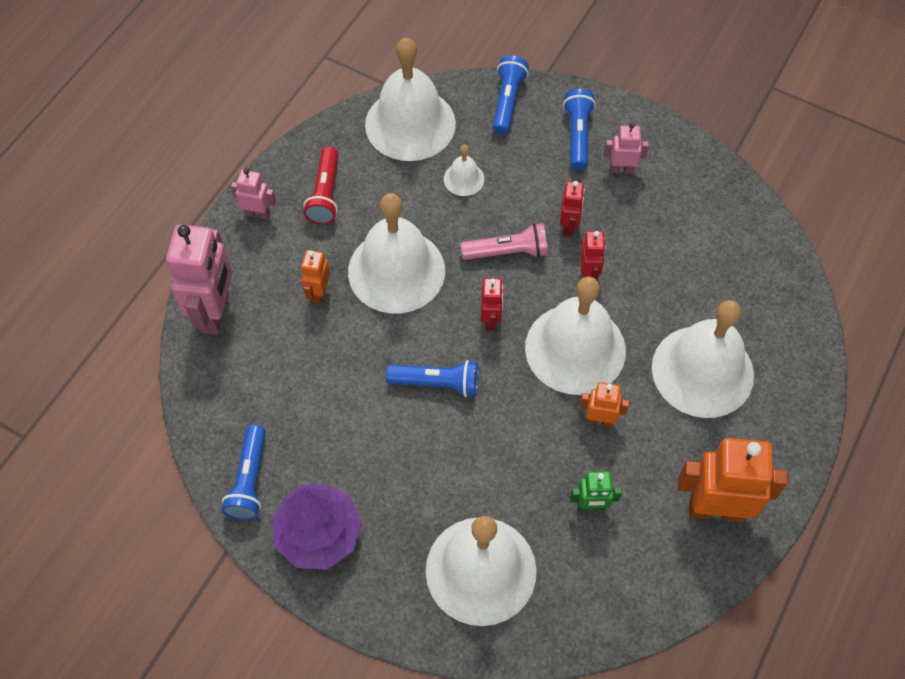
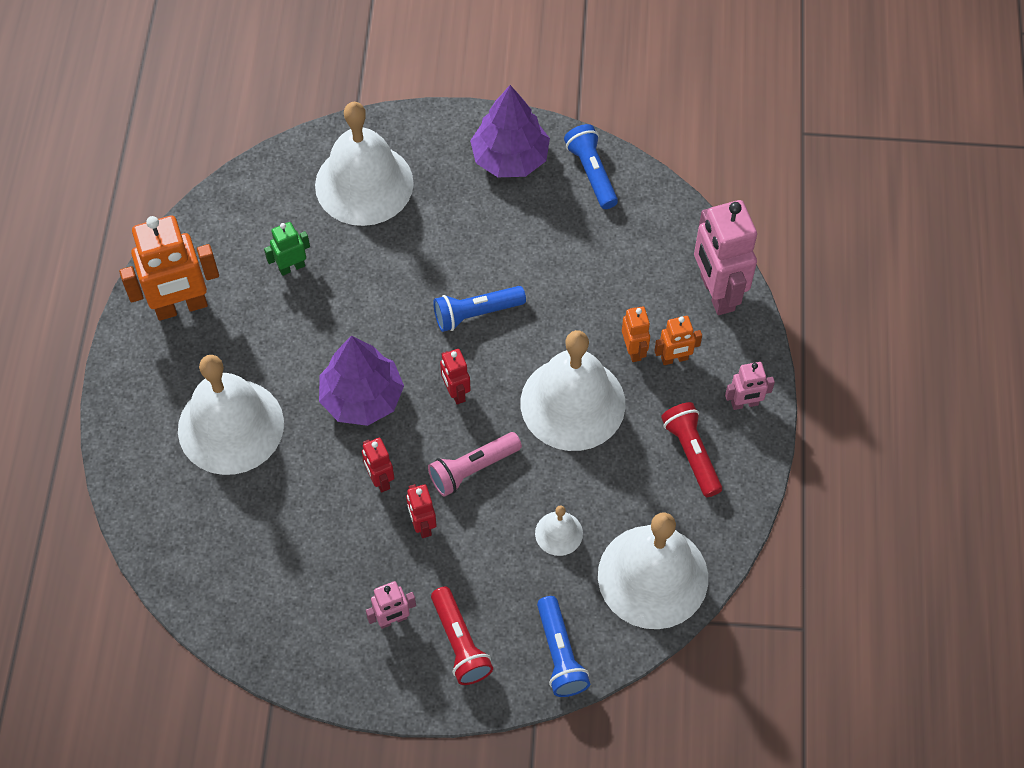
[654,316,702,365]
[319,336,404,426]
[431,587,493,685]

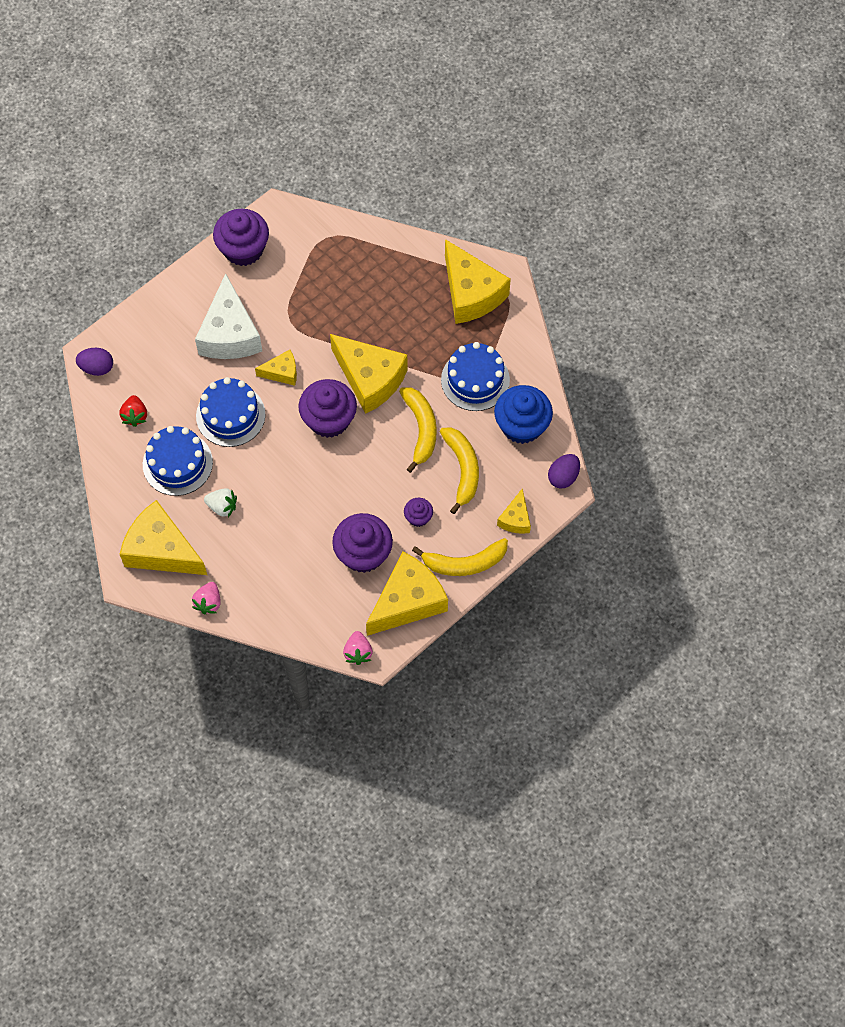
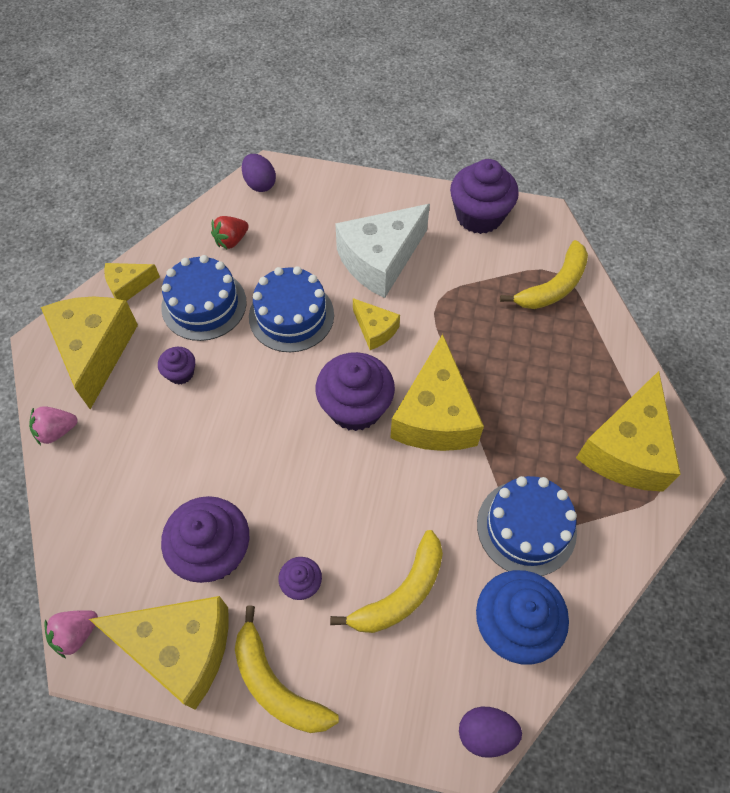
[500,240,588,309]
[104,263,160,301]
[158,347,195,385]

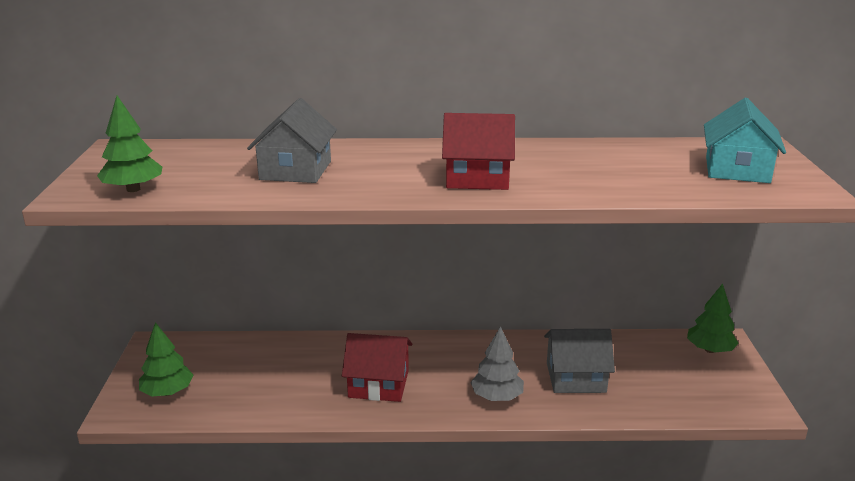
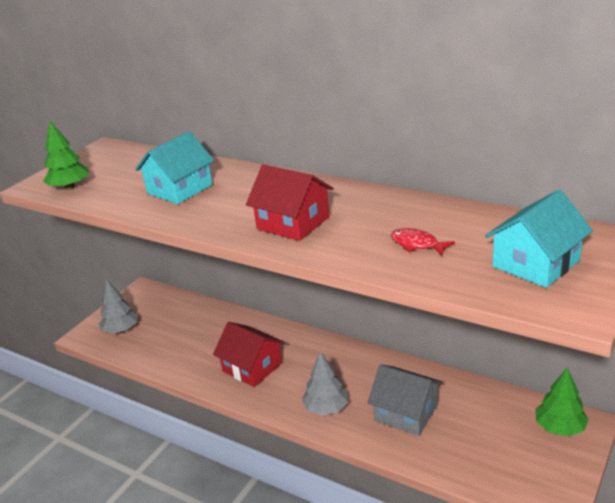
[391,228,455,256]
[99,280,138,333]
[135,131,214,204]

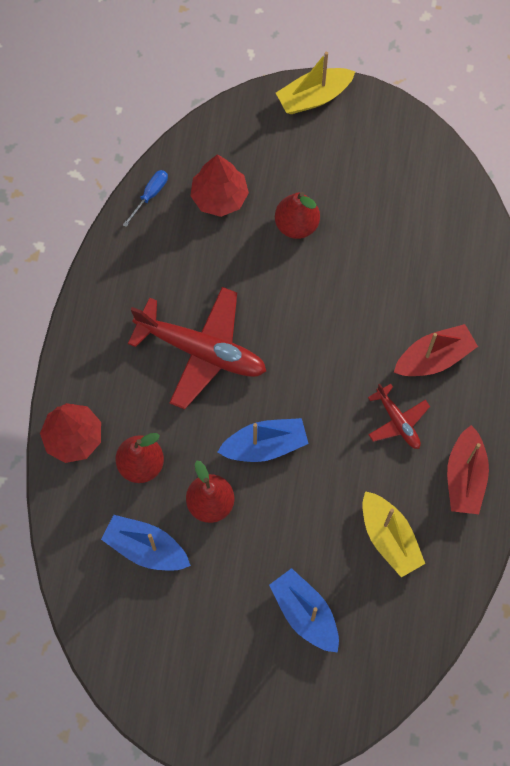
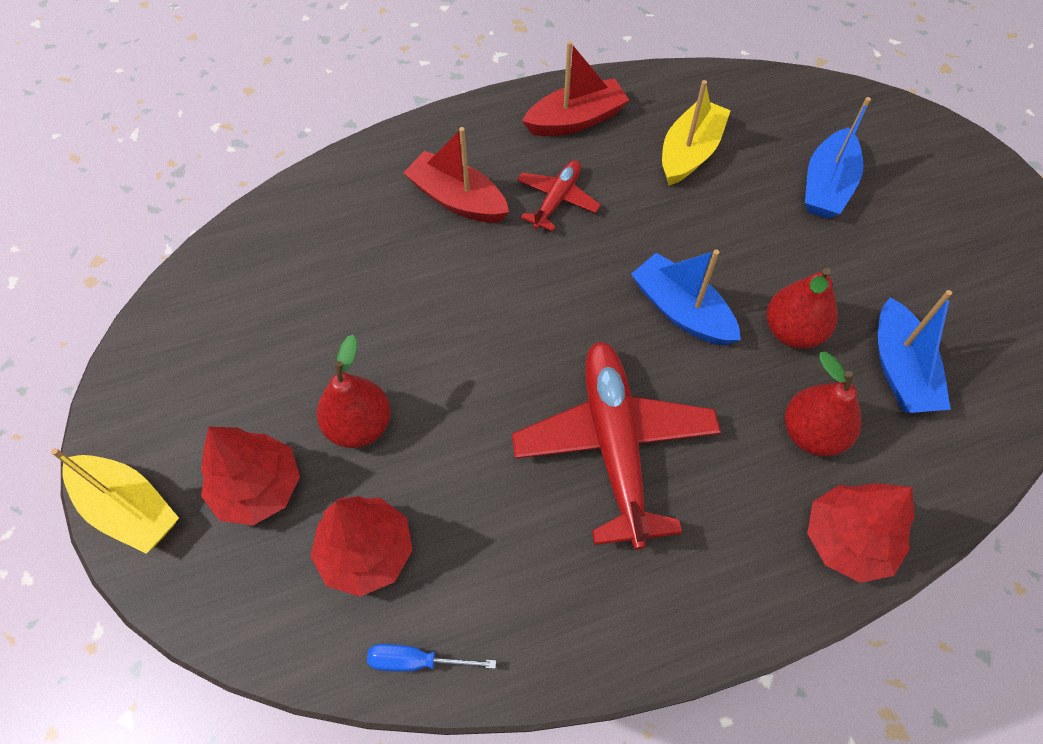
[201,427,300,525]

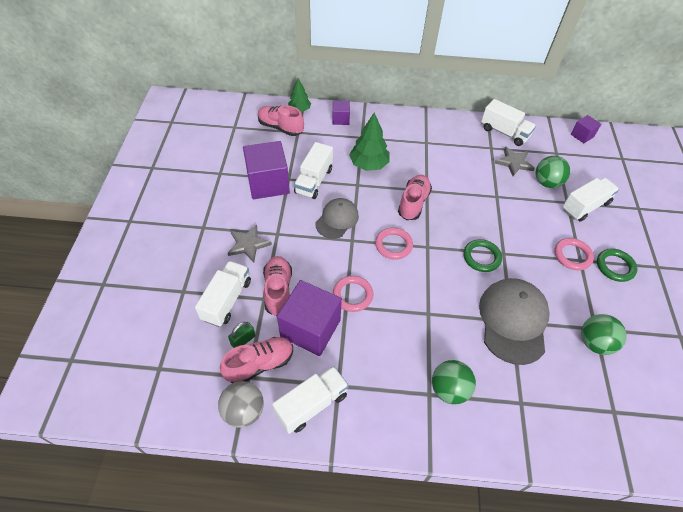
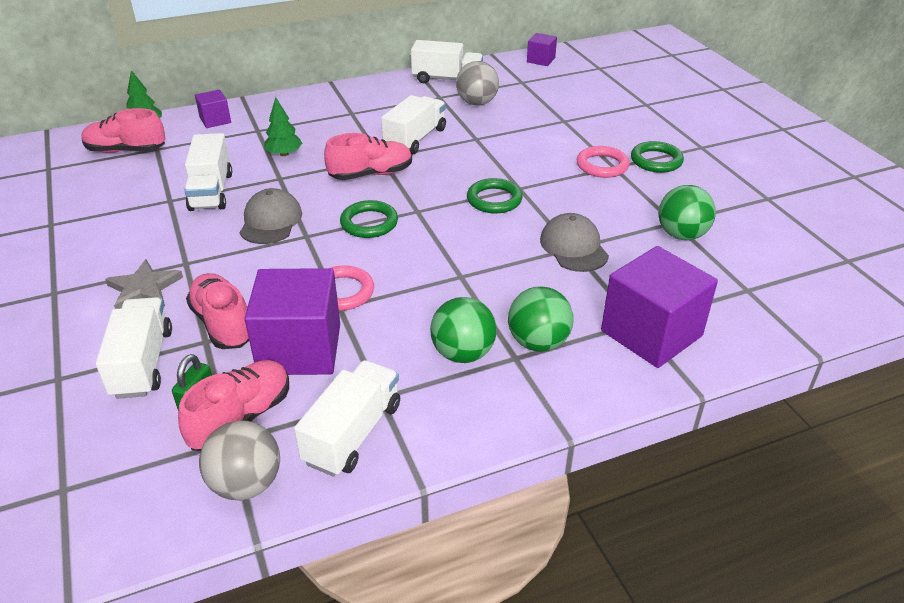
[601,246,718,368]
[430,297,497,363]
[381,95,446,154]
[456,61,499,106]
[340,200,398,238]
[324,133,412,180]
[264,97,302,156]
[540,213,609,272]

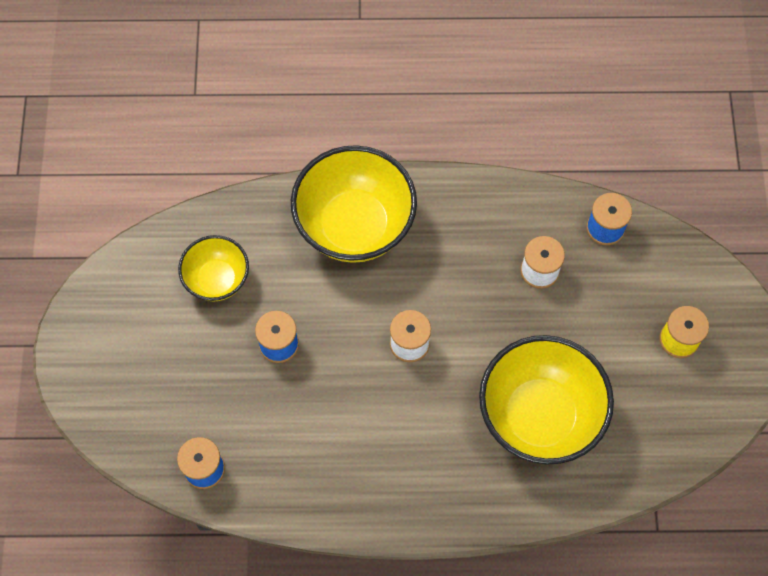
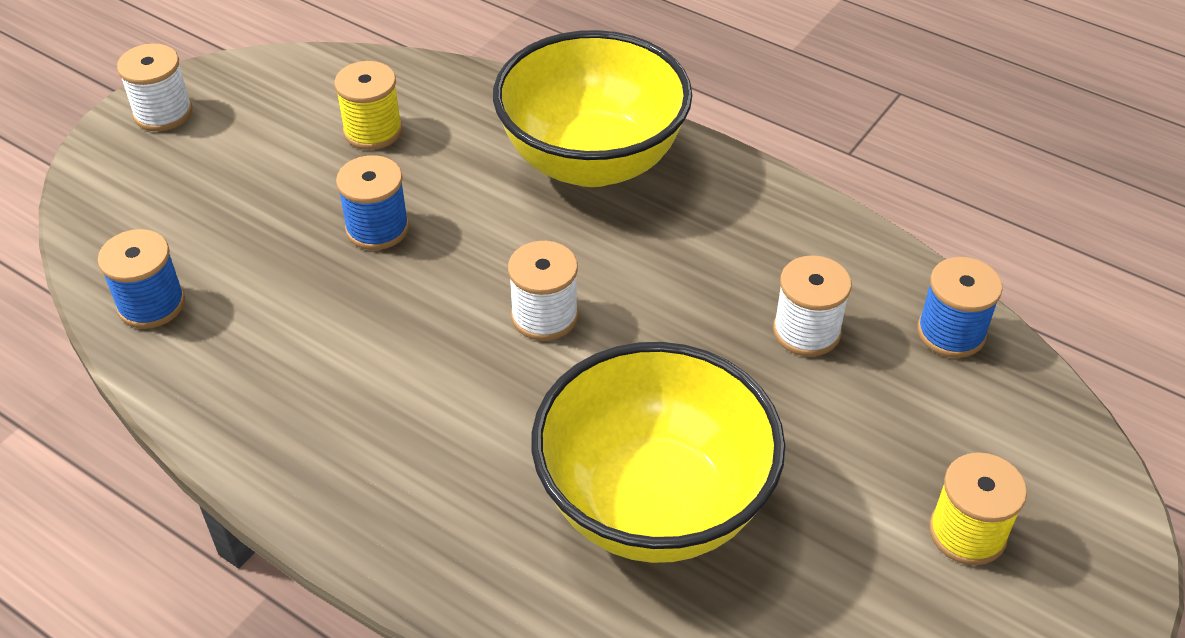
[117,44,192,131]
[334,61,403,150]

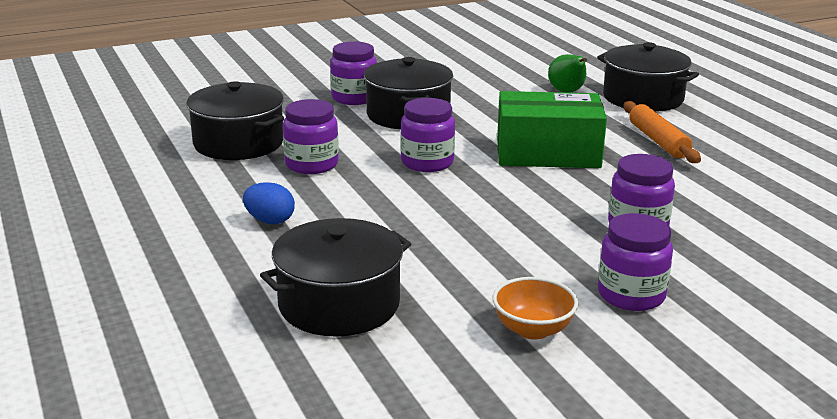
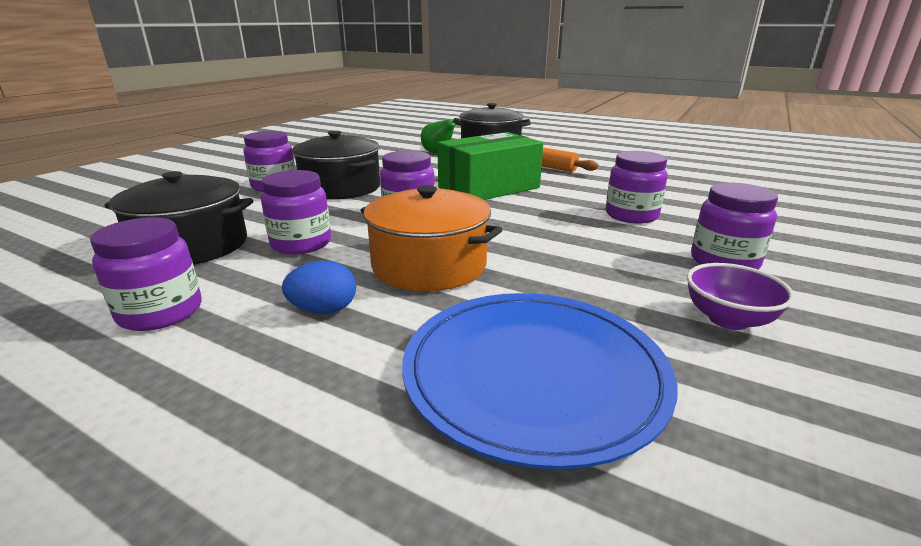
[90,217,202,331]
[360,185,502,292]
[402,293,678,470]
[687,263,795,330]

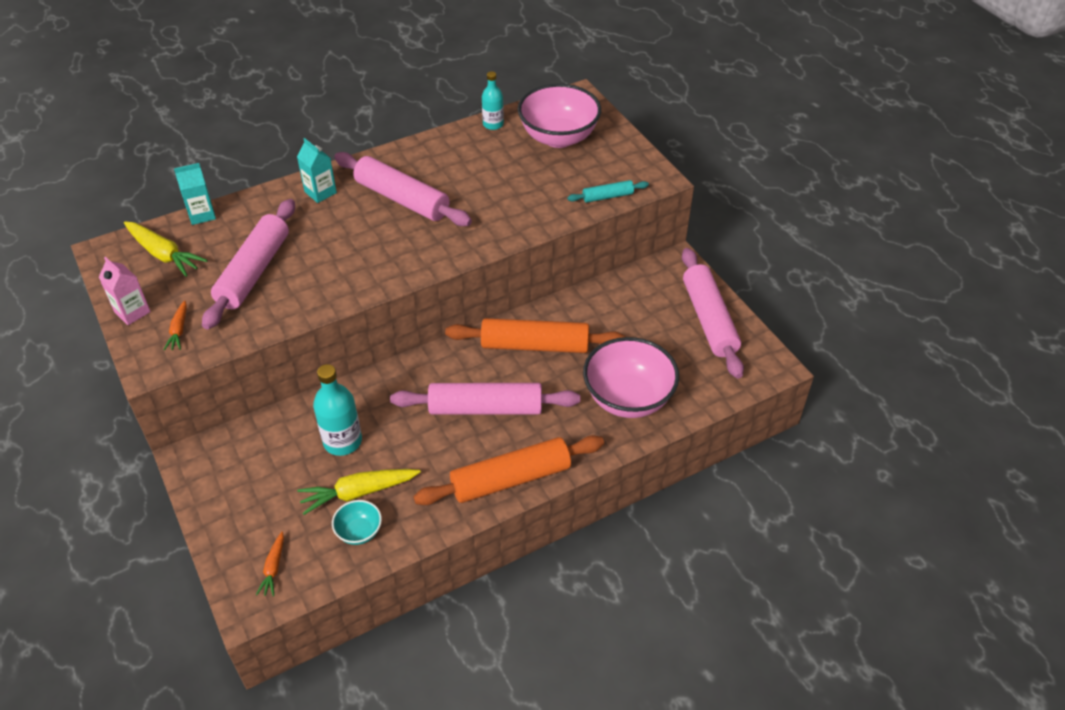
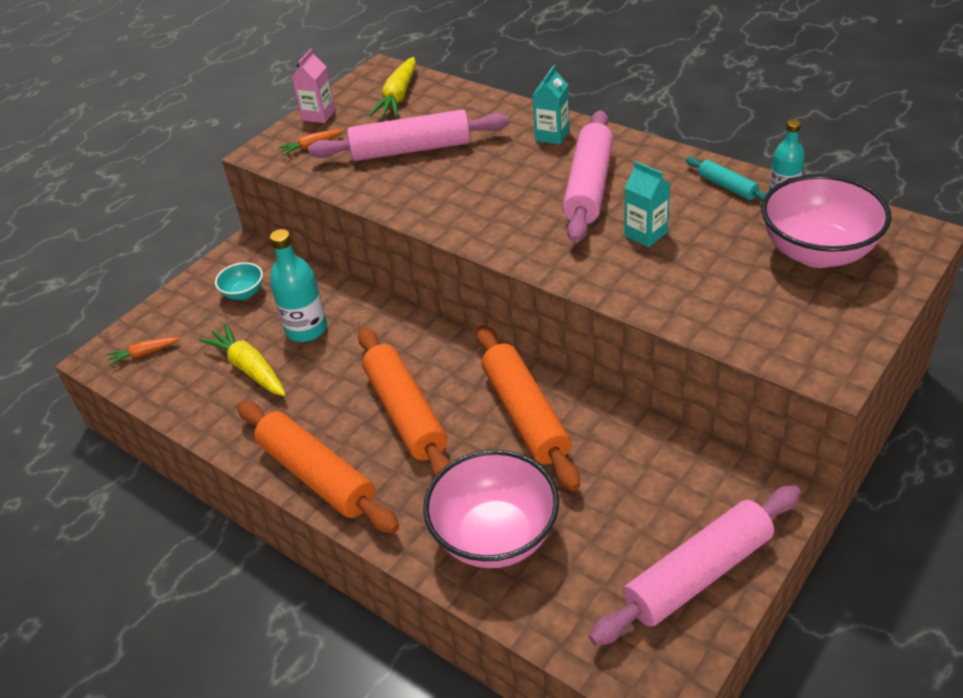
[624,161,670,247]
[215,262,263,300]
[686,157,767,202]
[358,327,451,477]

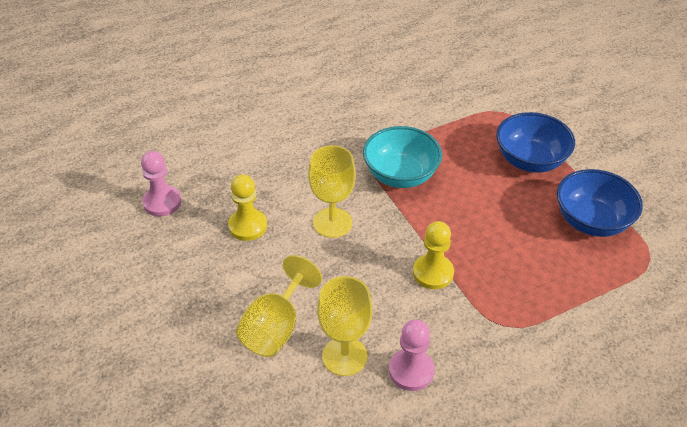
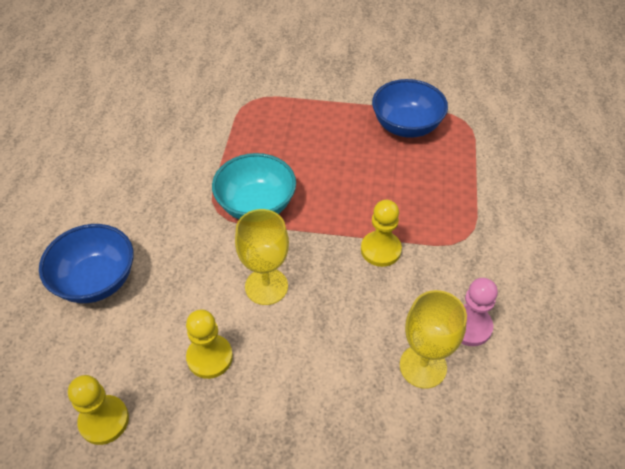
[236,255,322,357] (first image)
[39,224,134,303]
[68,375,129,445]

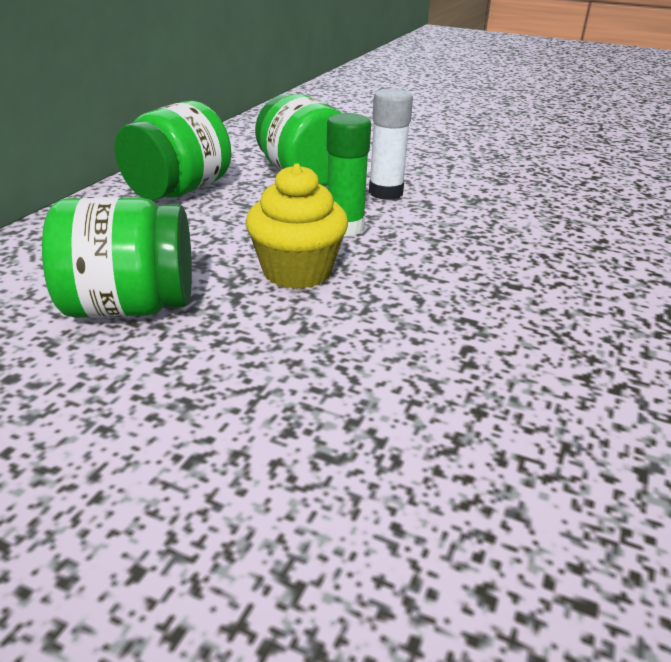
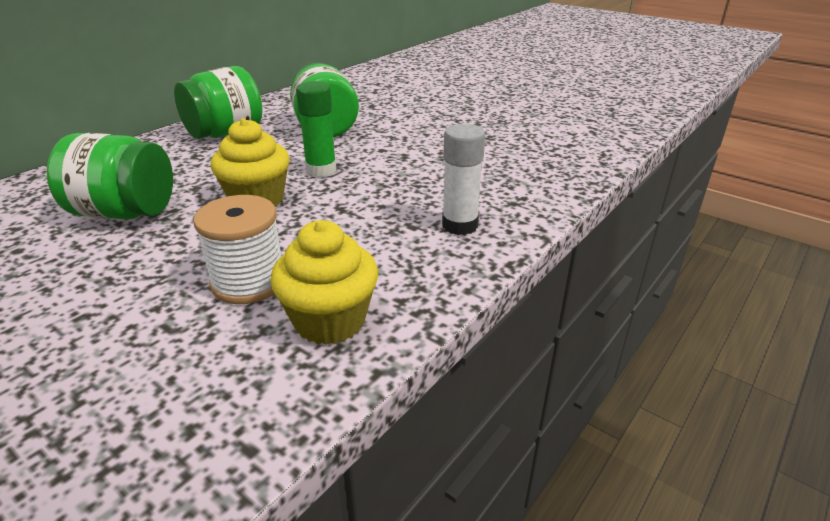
[194,195,282,304]
[270,220,378,345]
[442,124,485,235]

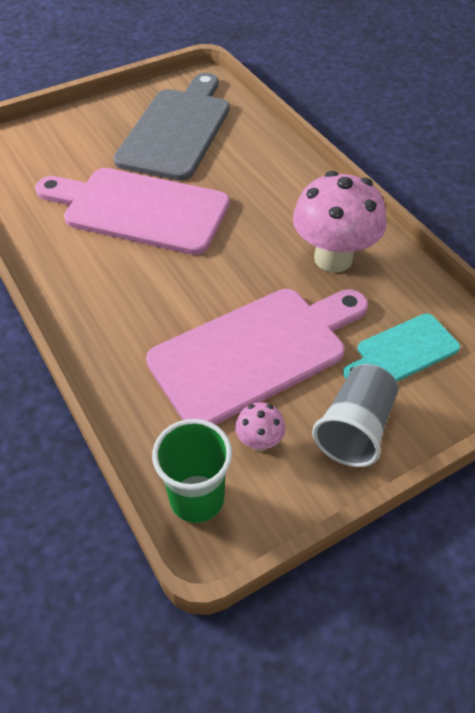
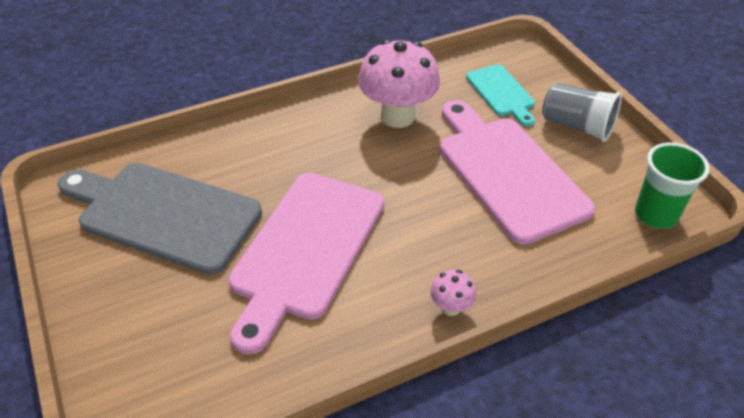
[430,270,476,316]

